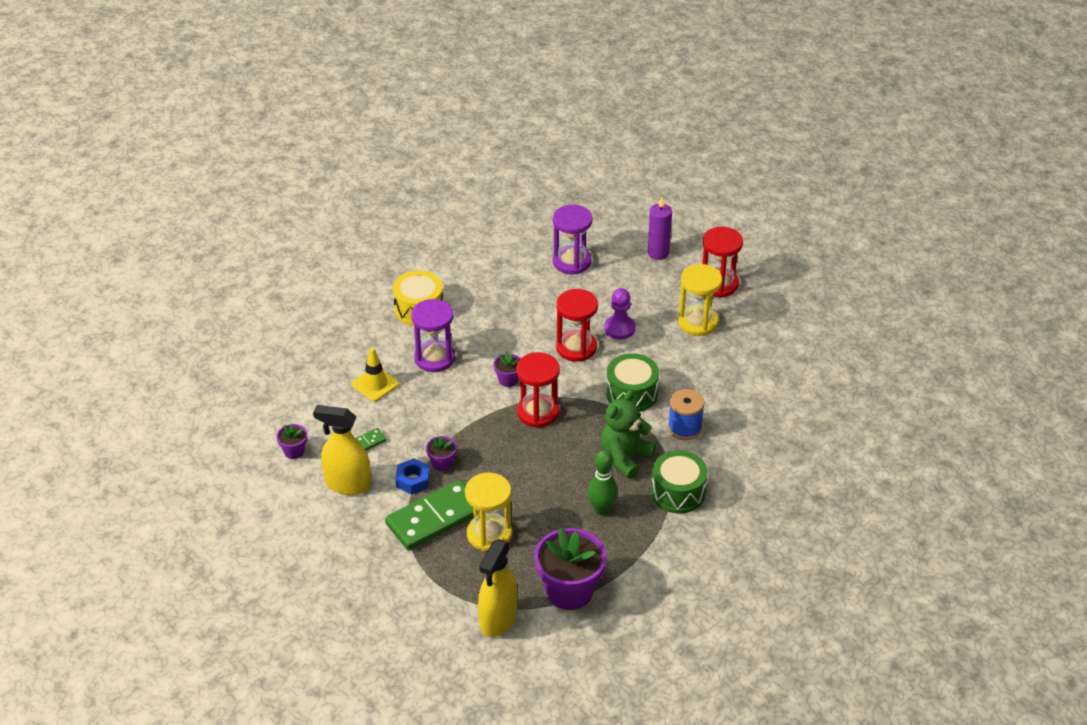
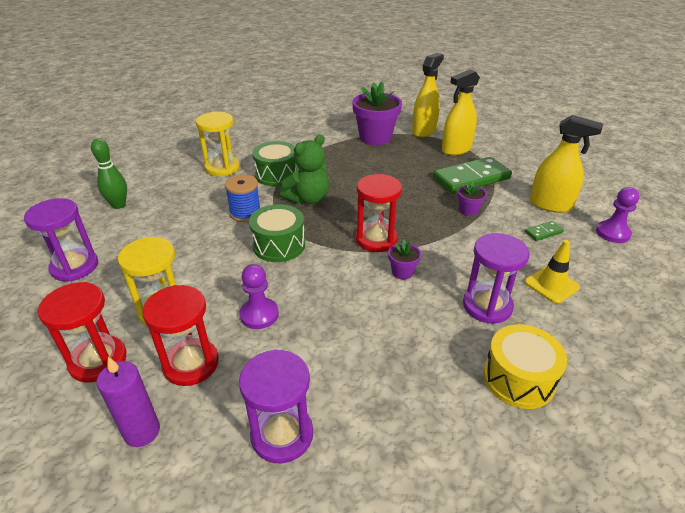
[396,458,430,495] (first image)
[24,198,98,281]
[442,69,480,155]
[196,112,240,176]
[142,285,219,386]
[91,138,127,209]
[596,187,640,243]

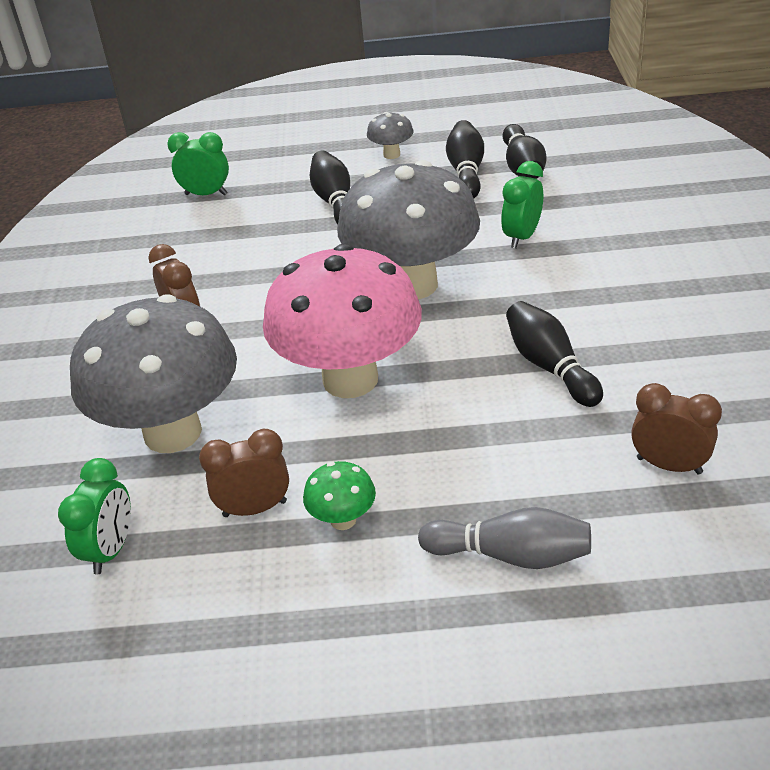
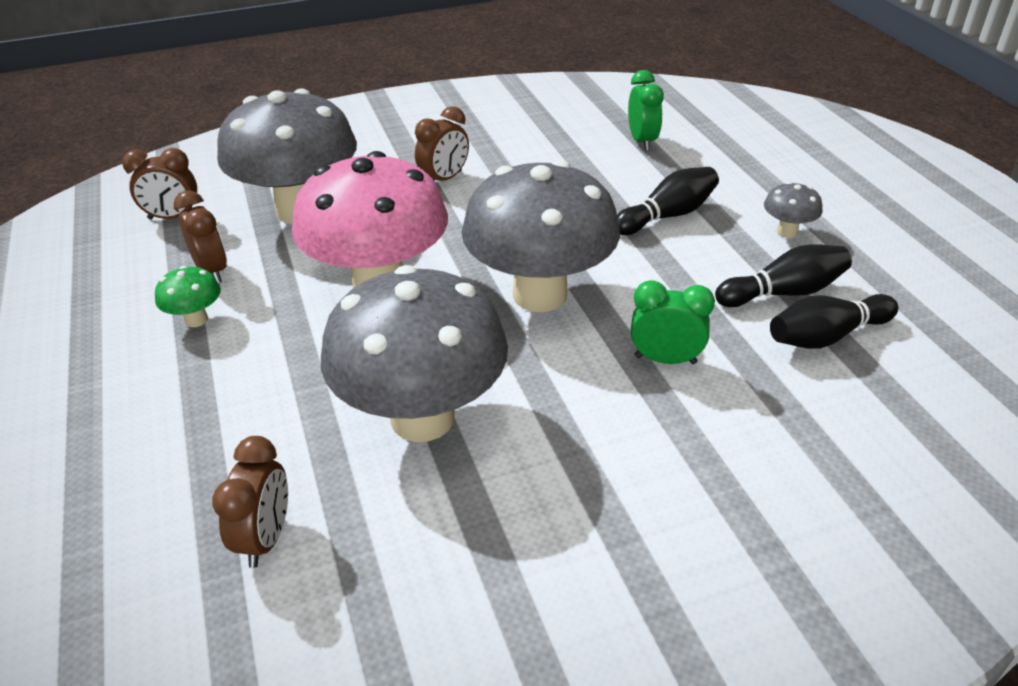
[418,507,591,569] (first image)
[321,265,508,442]
[122,148,197,220]

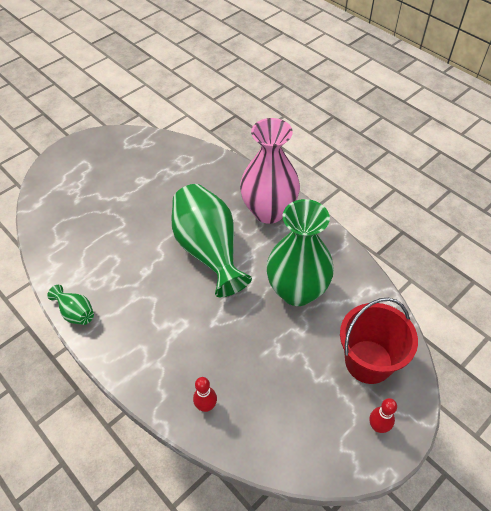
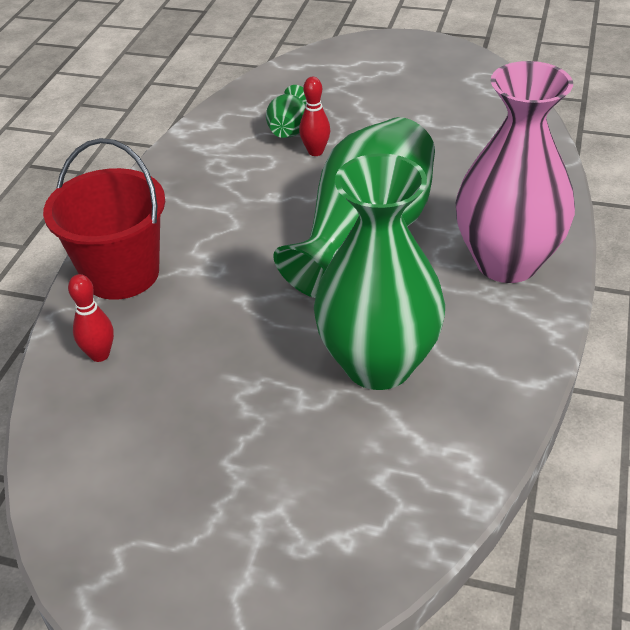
[266,85,306,138]
[43,138,165,300]
[299,77,330,156]

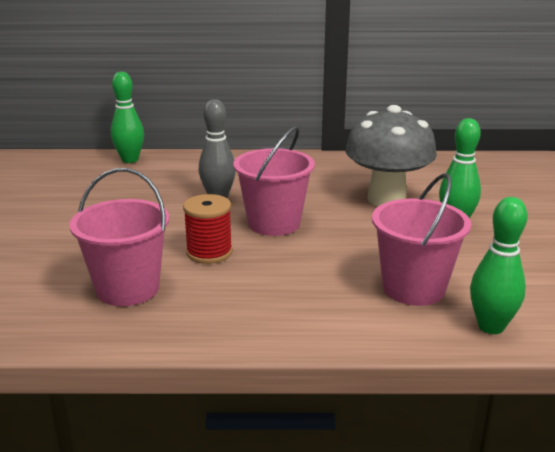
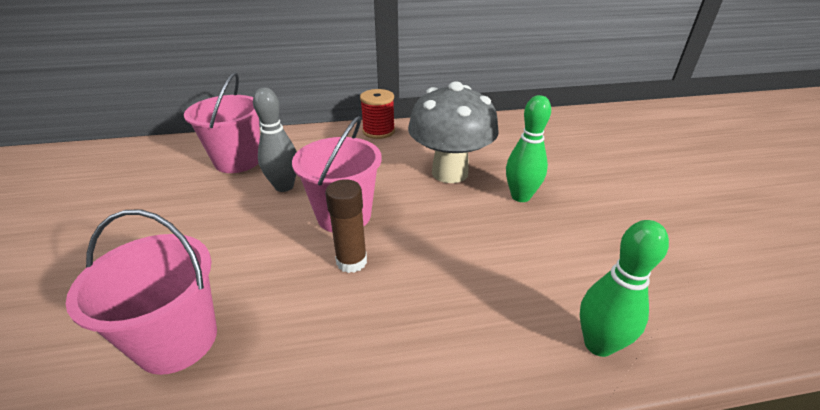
[111,72,144,163] (first image)
[325,179,367,273]
[360,89,395,139]
[184,72,260,173]

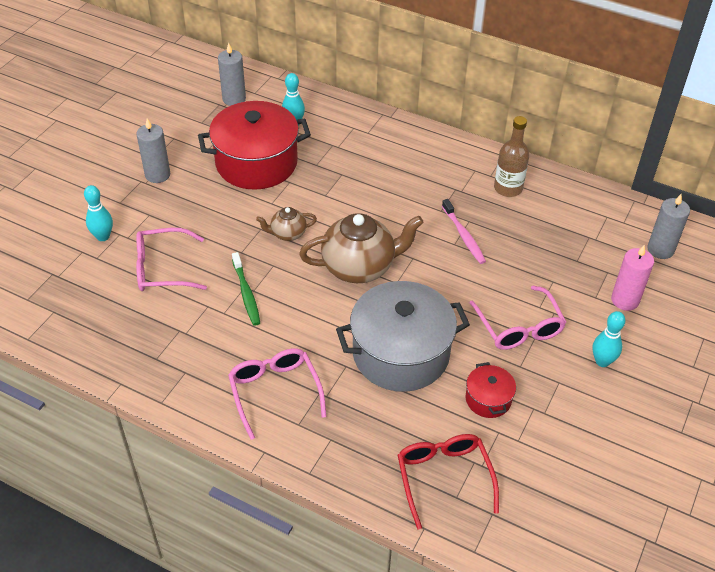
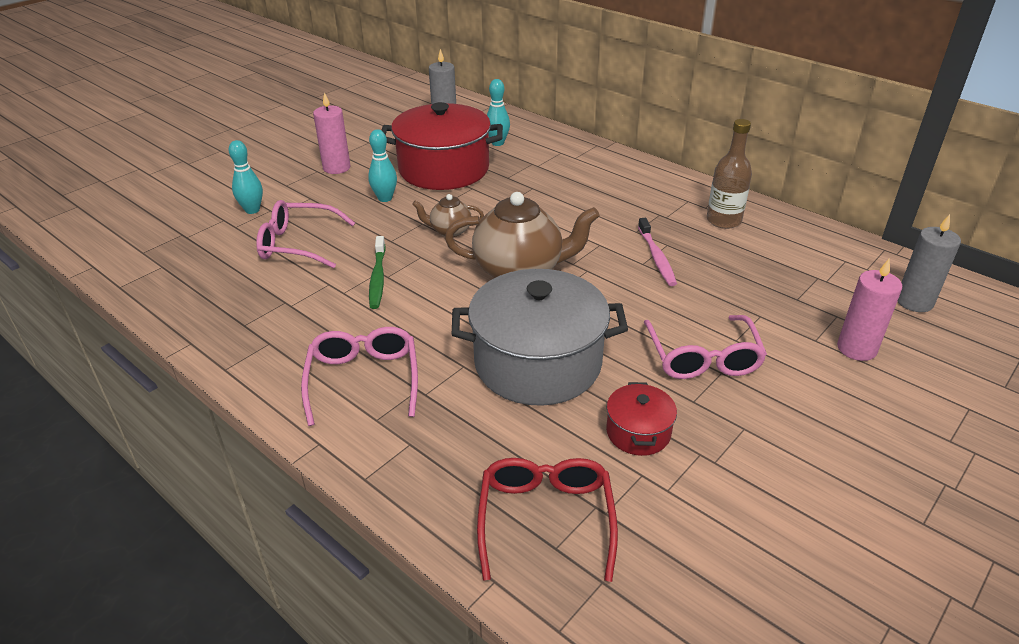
[368,129,397,202]
[313,92,351,174]

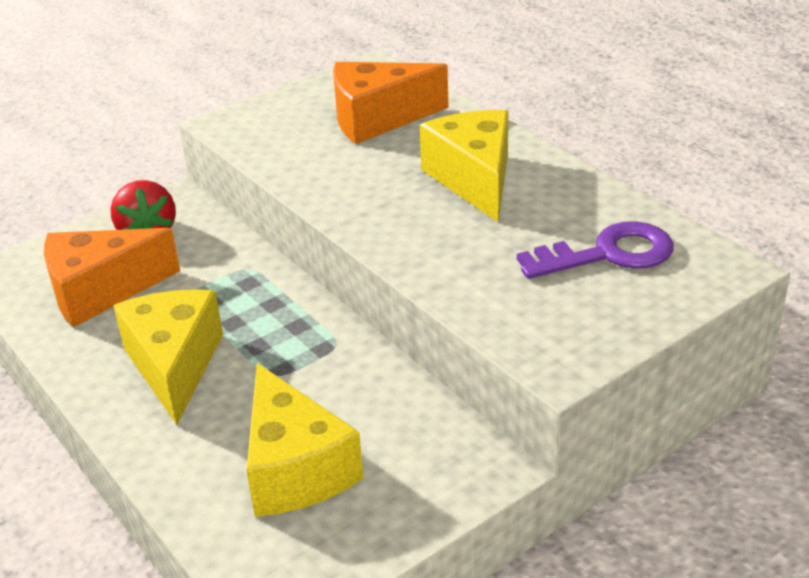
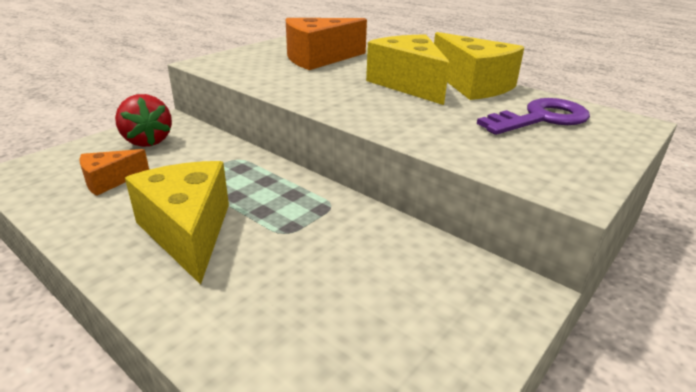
[434,32,524,100]
[80,149,149,196]

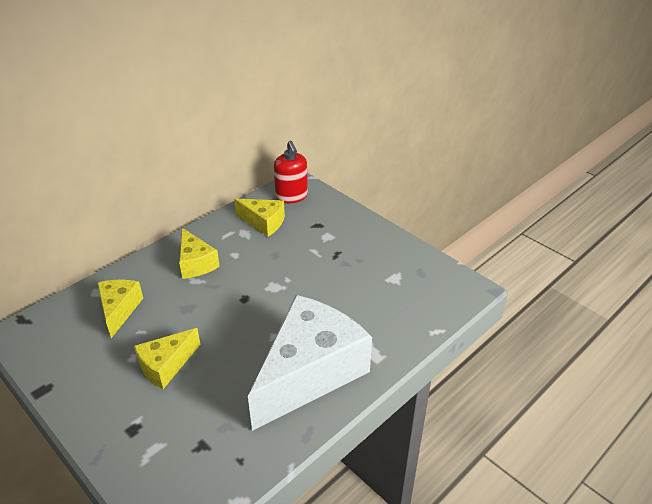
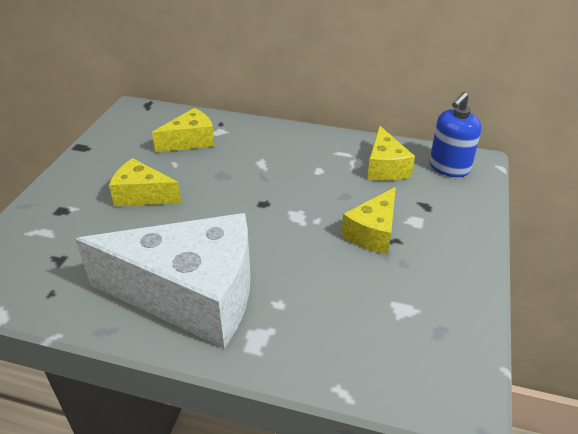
[341,187,396,254]
[429,92,481,177]

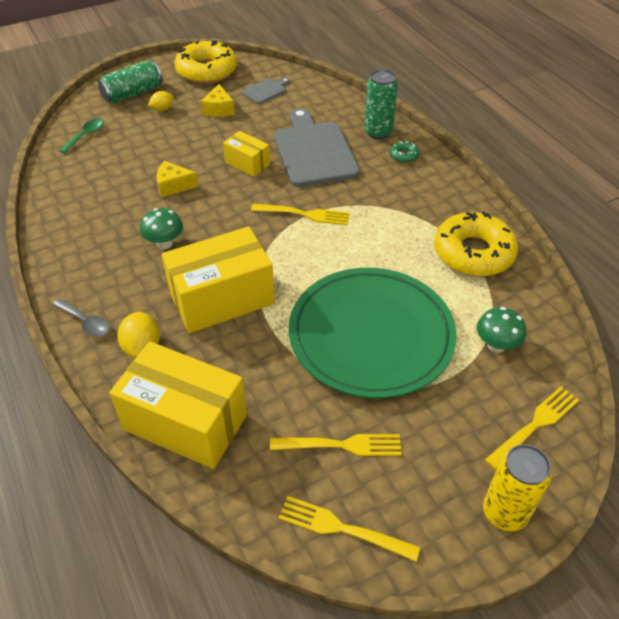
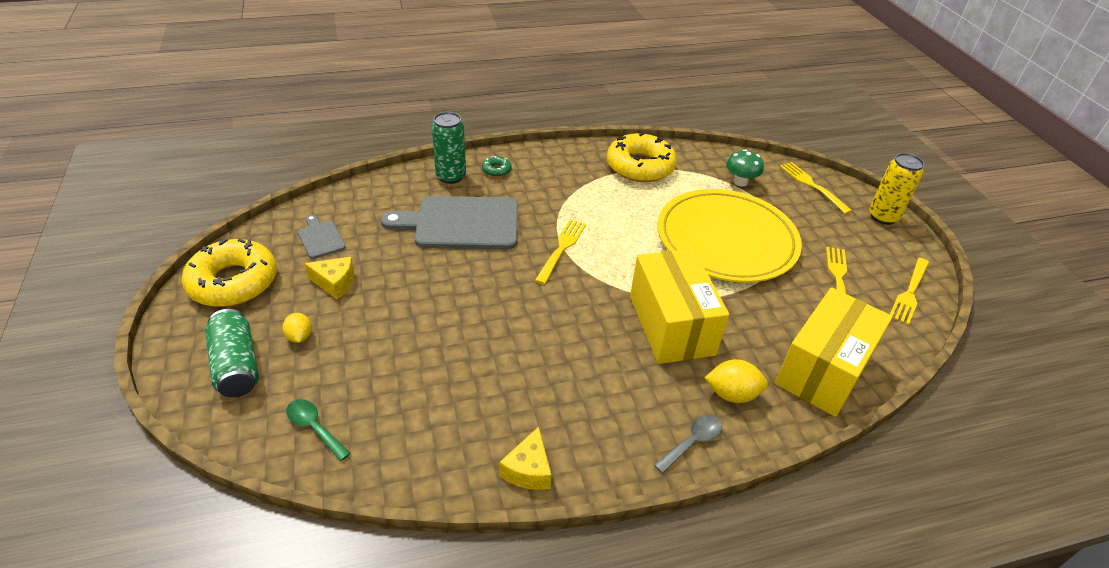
[140,208,183,249] (first image)
[223,131,270,177] (first image)
[500,427,551,490]
[657,189,802,283]

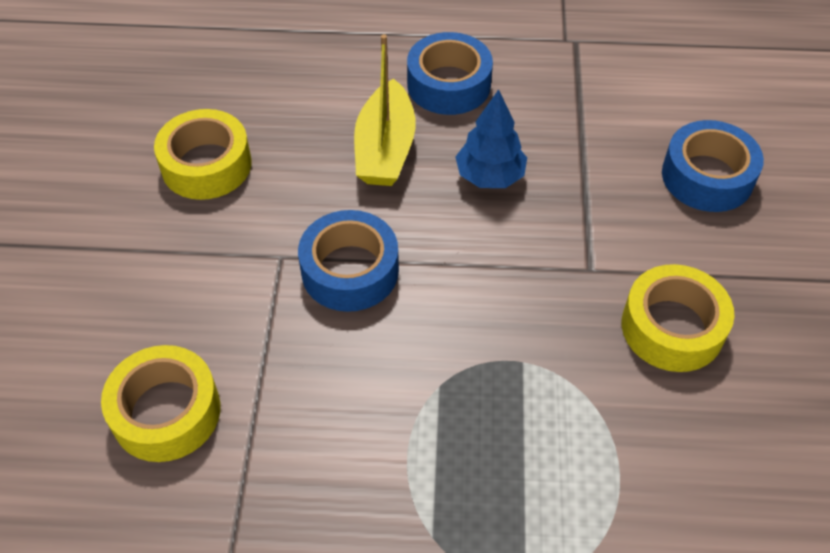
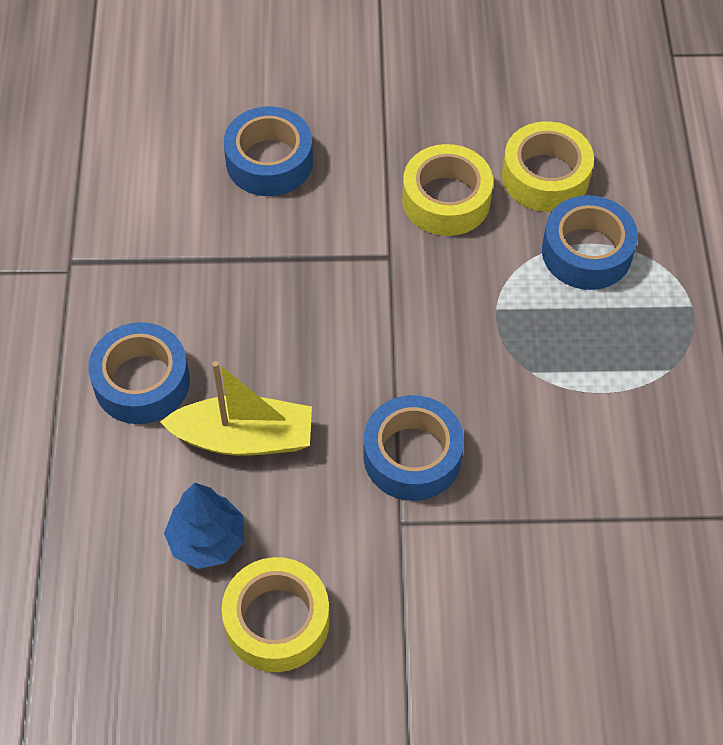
[542,195,638,290]
[502,121,594,212]
[164,483,244,569]

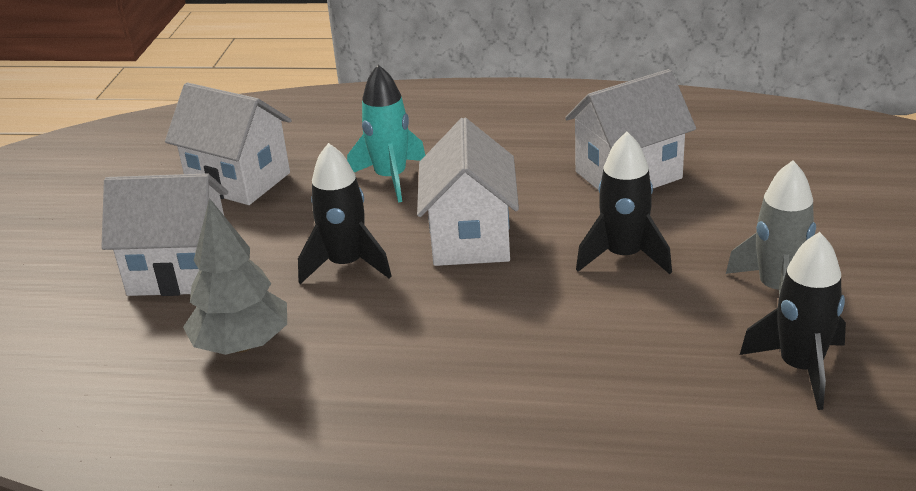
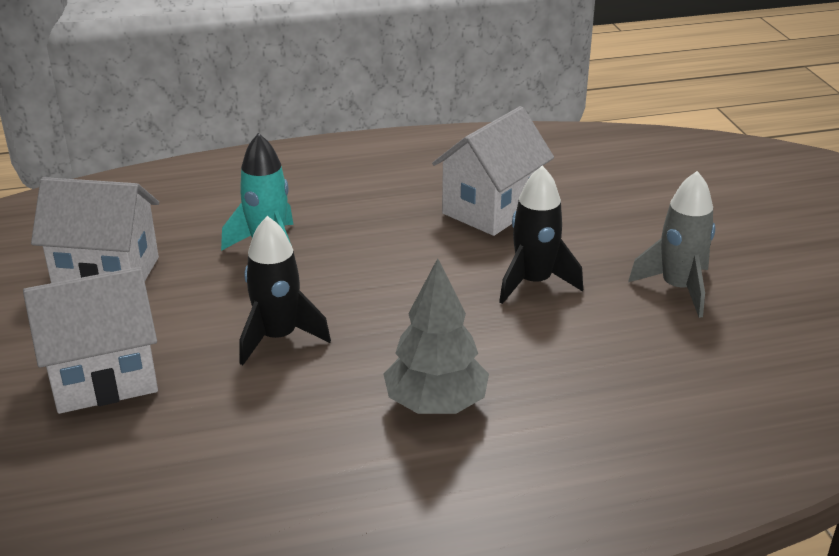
[417,118,519,266] (first image)
[740,232,846,410] (first image)
[384,258,489,414]

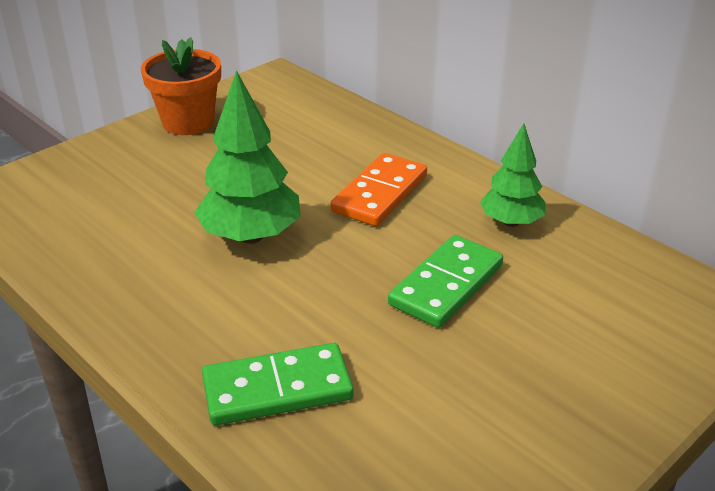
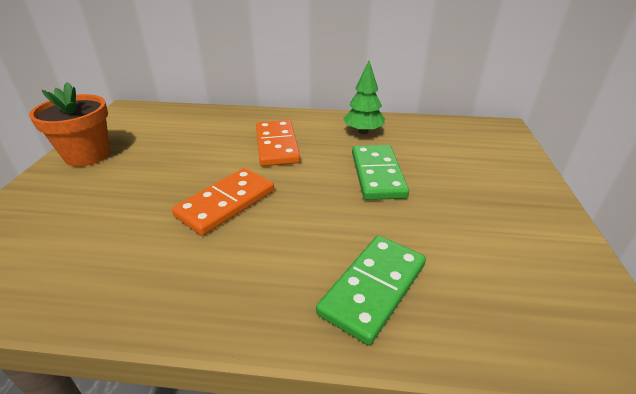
[172,168,274,236]

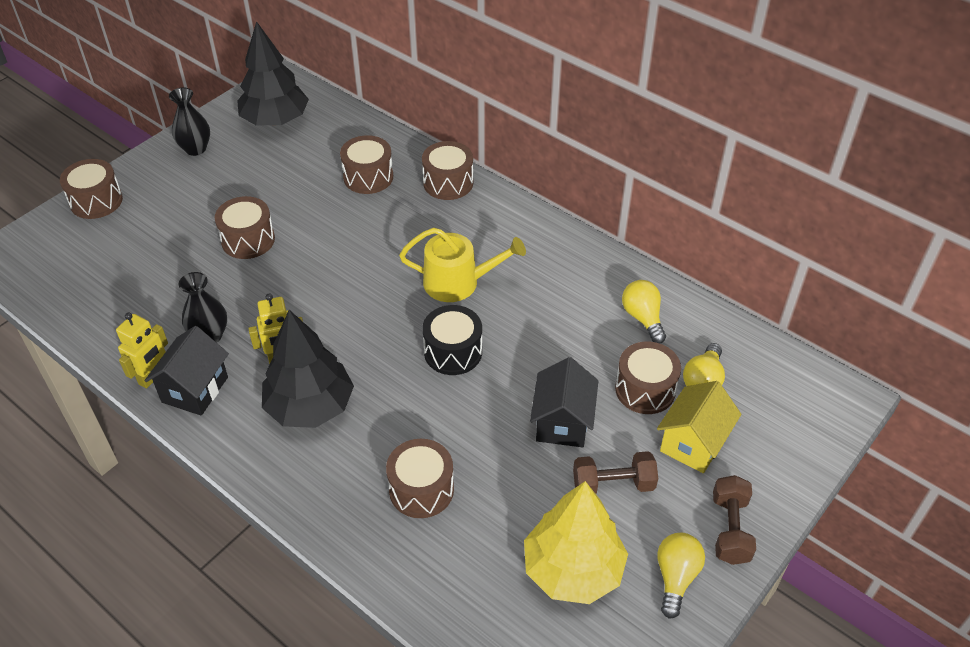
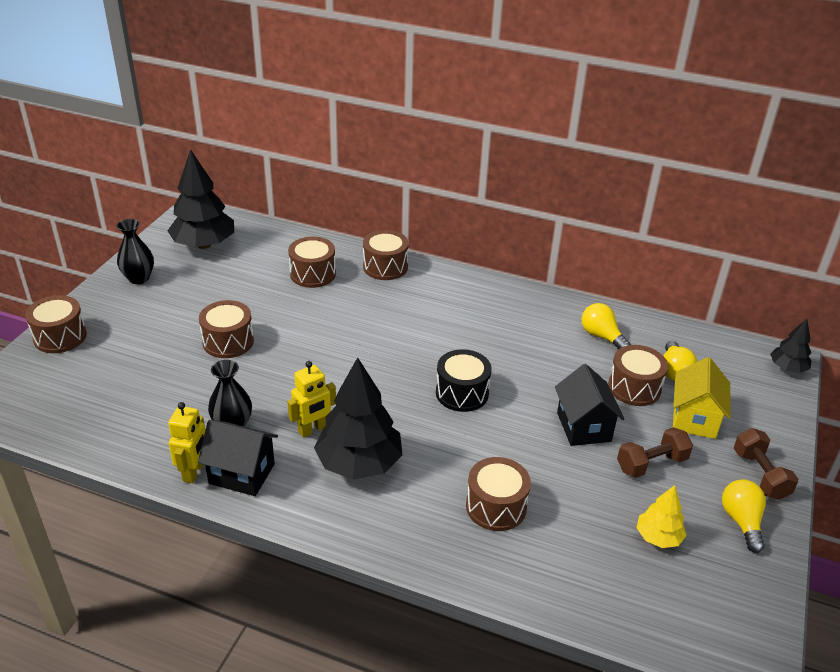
[399,228,526,302] (first image)
[770,319,811,373]
[198,420,278,496]
[637,485,687,548]

